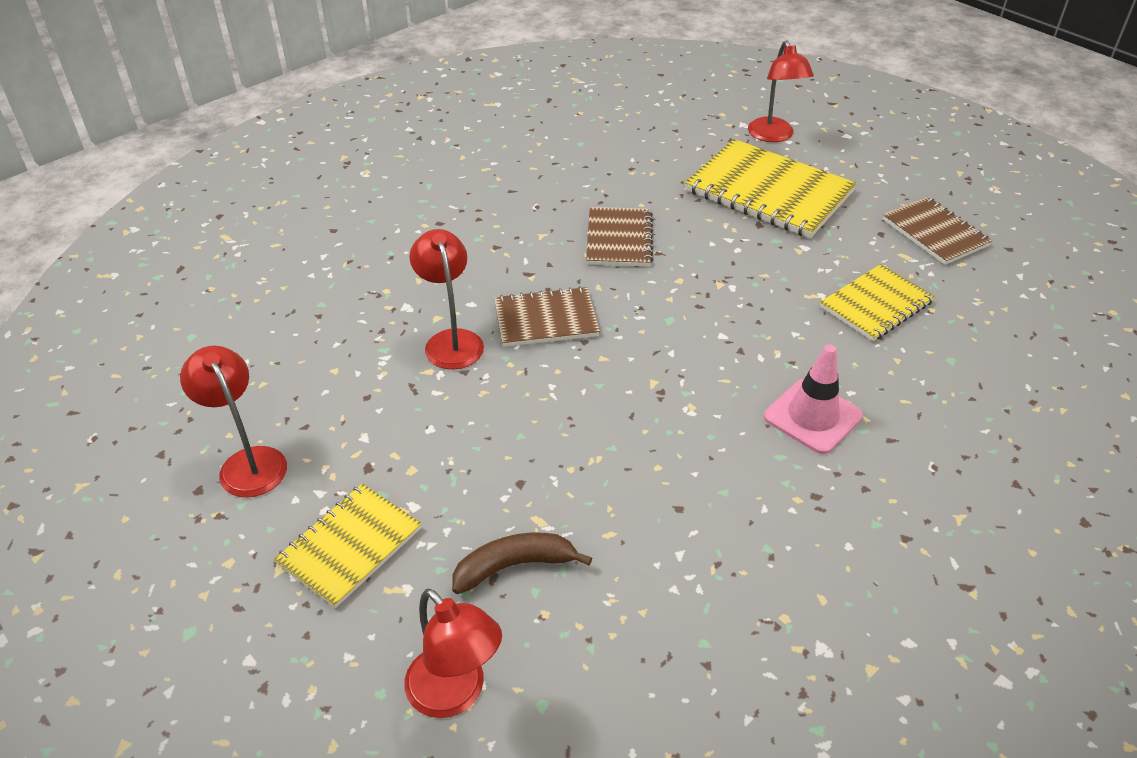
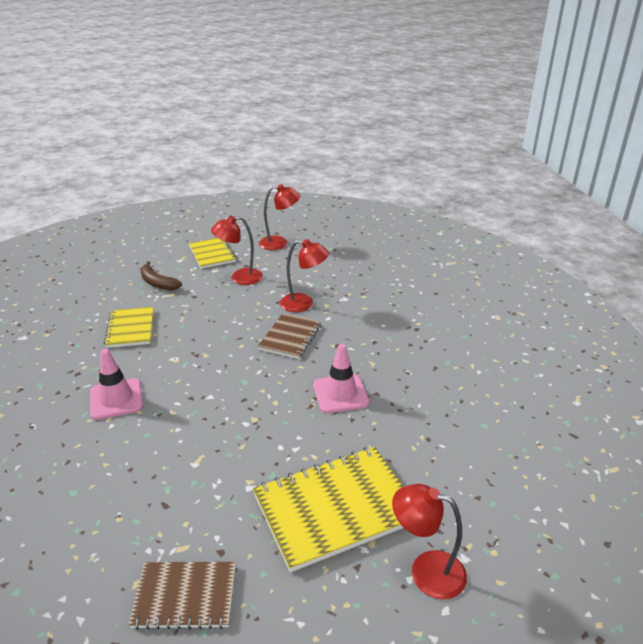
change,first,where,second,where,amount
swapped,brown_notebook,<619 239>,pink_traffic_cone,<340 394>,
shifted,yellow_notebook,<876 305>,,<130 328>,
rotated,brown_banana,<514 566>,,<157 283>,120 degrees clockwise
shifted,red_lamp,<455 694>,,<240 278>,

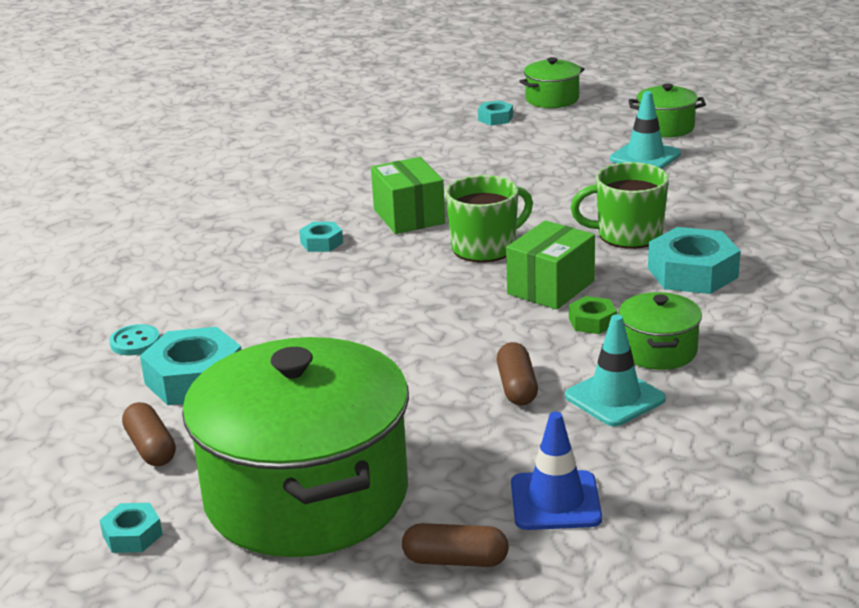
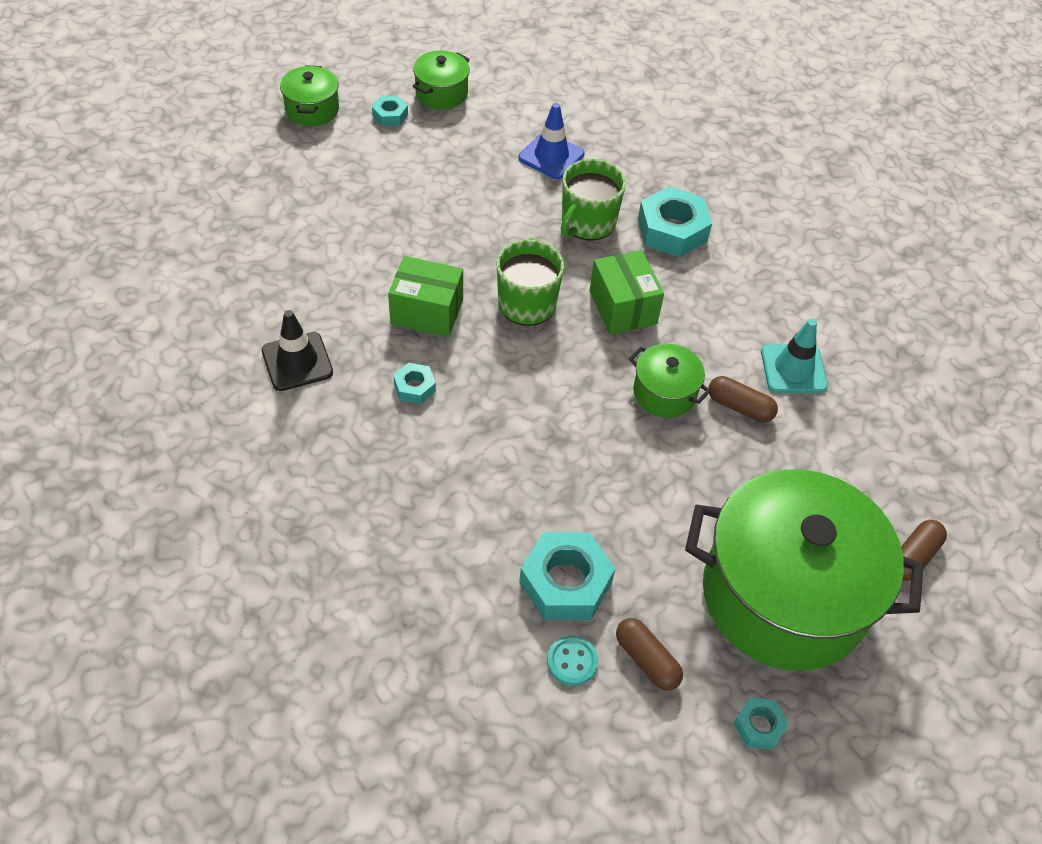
change,first,where,second,where,amount
gone,turquoise_traffic_cone,<645 157>,,,
shifted,turquoise_nut,<495 118>,,<390 115>,
shifted,green_pot,<658 351>,,<664 393>,
gone,green_nut,<592 322>,,,
shifted,turquoise_button,<135 342>,,<572 661>,
rotated,brown_capsule,<150 448>,,<646 660>,45 degrees clockwise
shifted,blue_traffic_cone,<555 501>,,<551 156>,
new,,,black_traffic_cone,<297 362>,

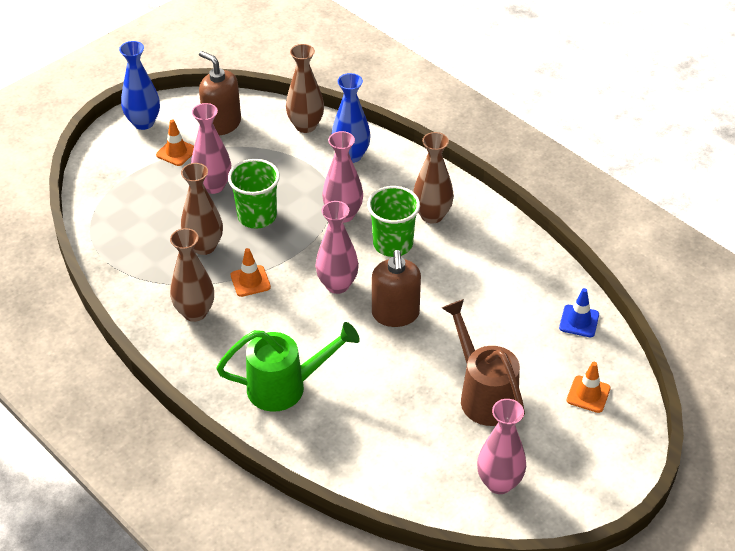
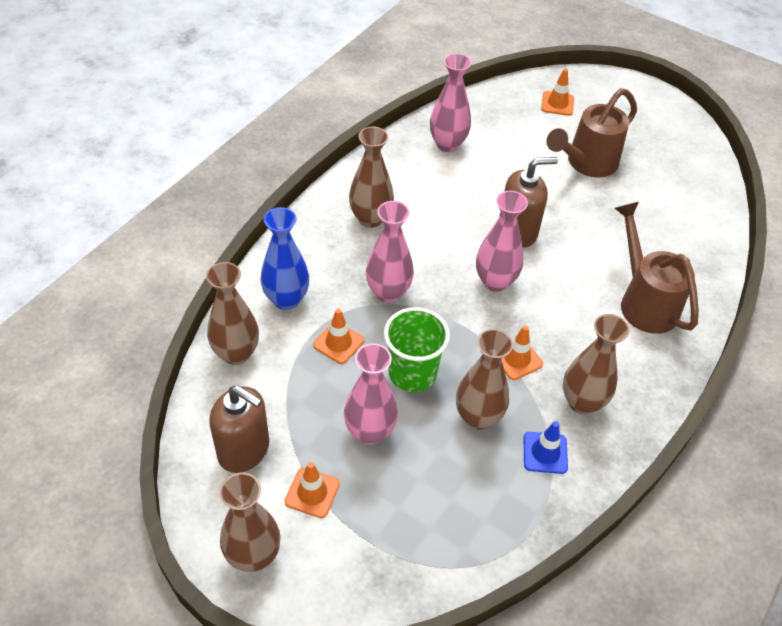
change,first,where,second,where,amount
repainted,blue_vase,<143 122>,brown_vase,<253 555>,
rotated,brown_soap_dispenser,<222 124>,,<244 450>,90 degrees counterclockwise
gone,green_cup,<393 244>,,,
shifted,blue_traffic_cone,<579 321>,,<545 453>,
repainted,green_watering_can,<286 387>,brown_watering_can,<644 301>,
shifted,pink_vase,<499 483>,,<447 144>,
new,,,orange_traffic_cone,<338 343>,

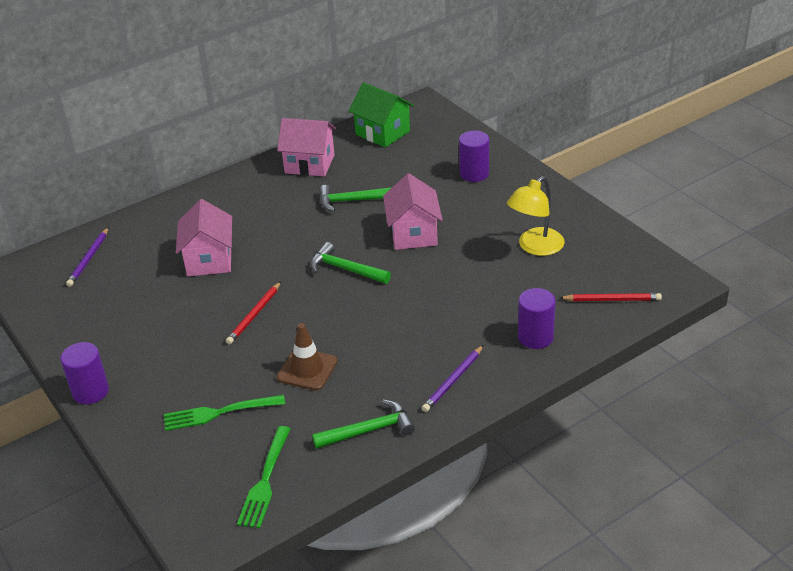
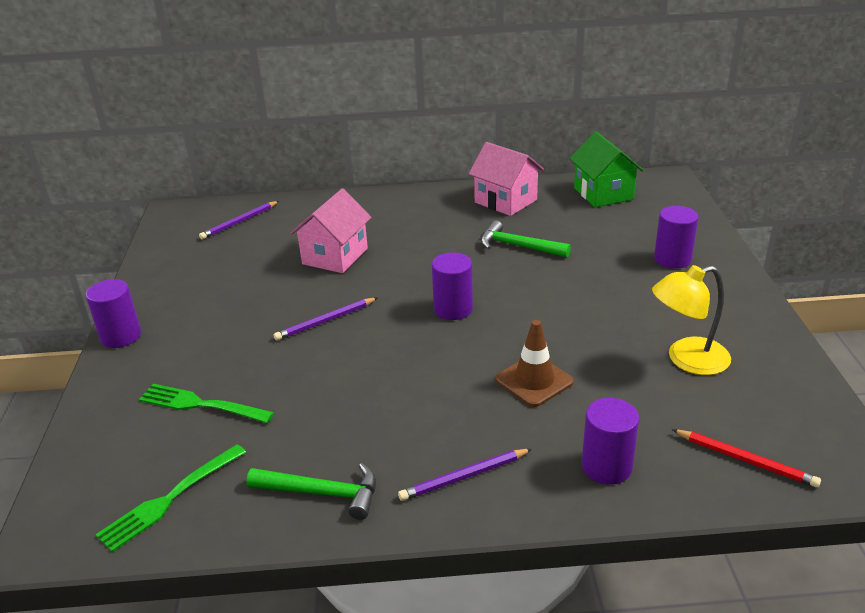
change,first,where,second,where,amount
gone,pink_house,<413 234>,,,
swapped,green_hammer,<345 269>,purple_cylinder,<453 309>,
repainted,red_pencil,<254 315>,purple_pencil,<326 321>,
shifted,brown_traffic_cone,<307 369>,,<534 381>,

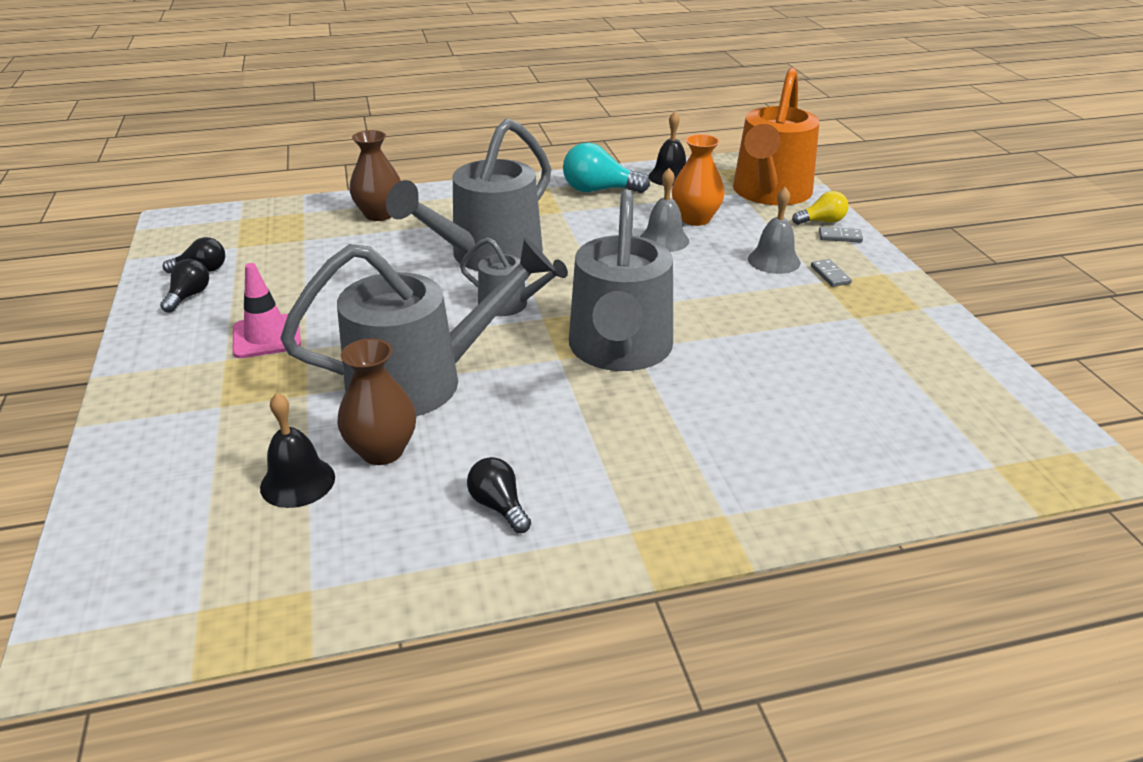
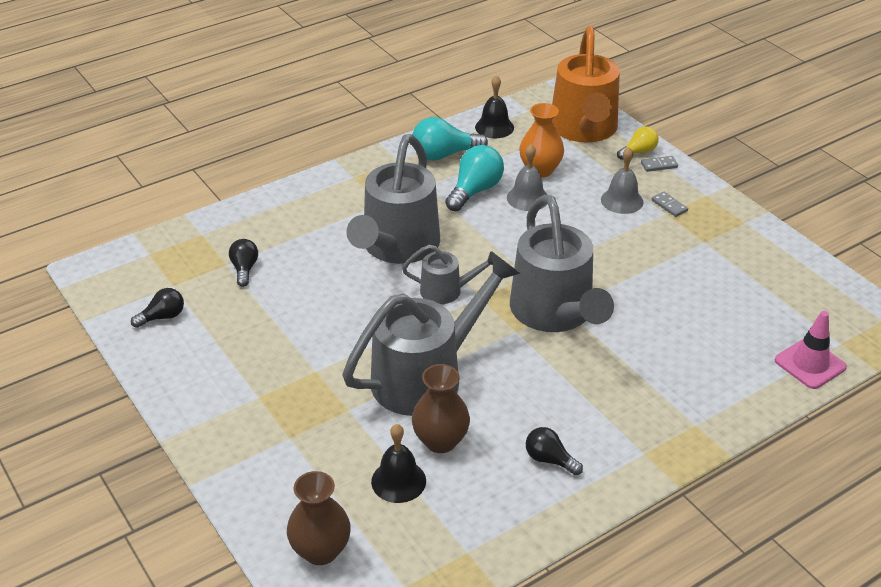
change,first,where,second,where,amount
shifted,brown_vase,<379 214>,,<321 551>,
shifted,black_light_bulb,<189 296>,,<244 269>,
shifted,pink_traffic_cone,<267 336>,,<810 364>,
new,,,turquoise_light_bulb,<475 191>,

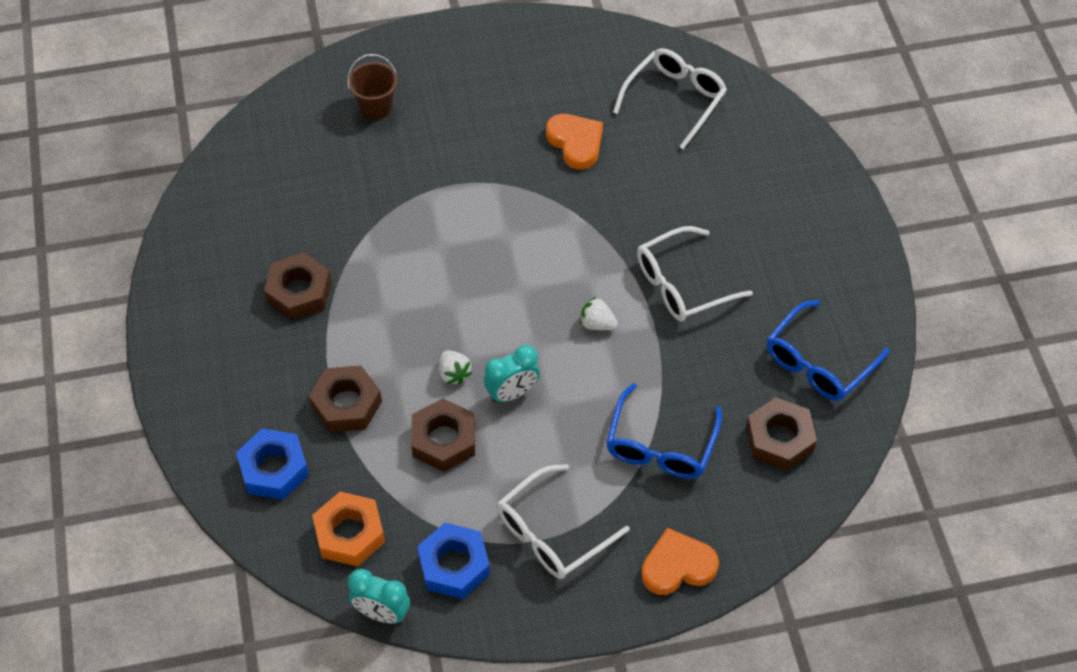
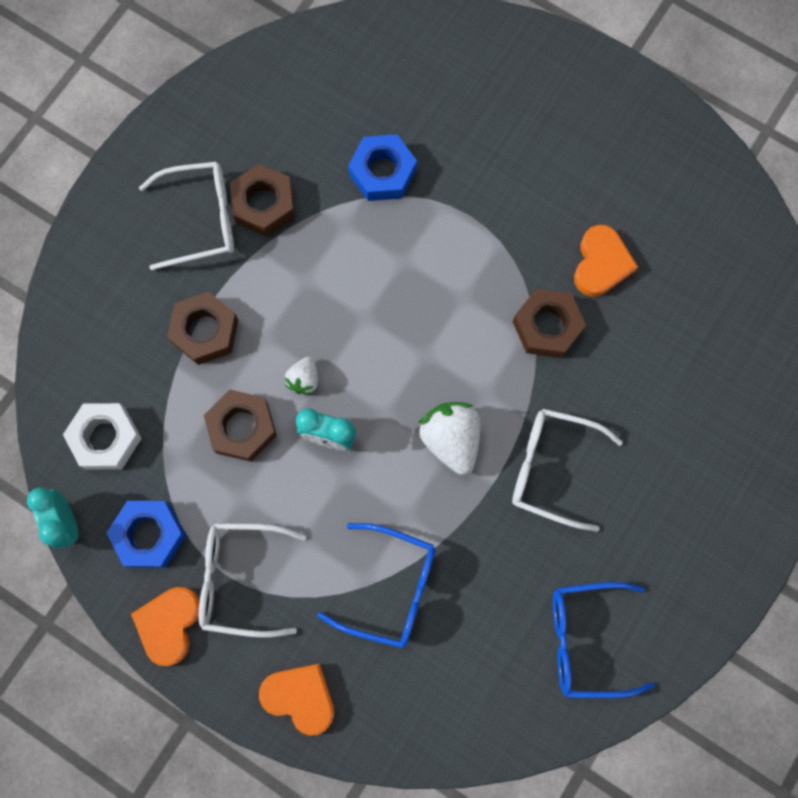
change,first,where,second,where,amount
shifted,white_glasses,<675 99>,,<201 219>,
gone,brown_bucket,<375 106>,,,
scaled,white_strawberry,<597 324>,,<451 439>,x1.81
rotated,blue_glasses,<660 445>,,<391 588>,135 degrees counterclockwise
shifted,brown_nut,<779 439>,,<547 326>,
shifted,blue_nut,<274 469>,,<382 172>,
repainted,orange_nut,<349 533>,white_nut,<106 438>,
new,,,orange_heart,<169 624>,

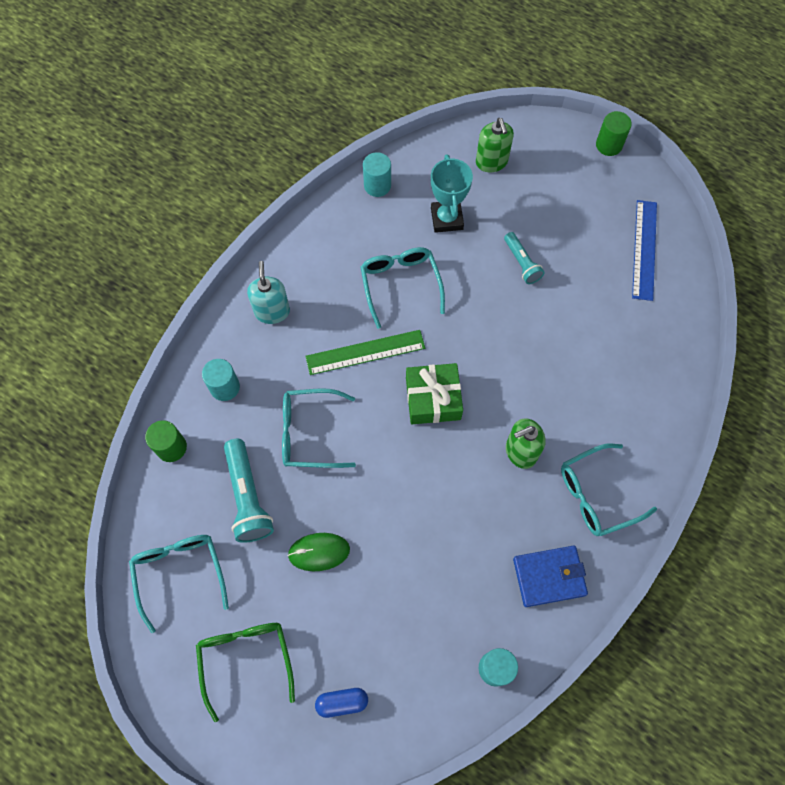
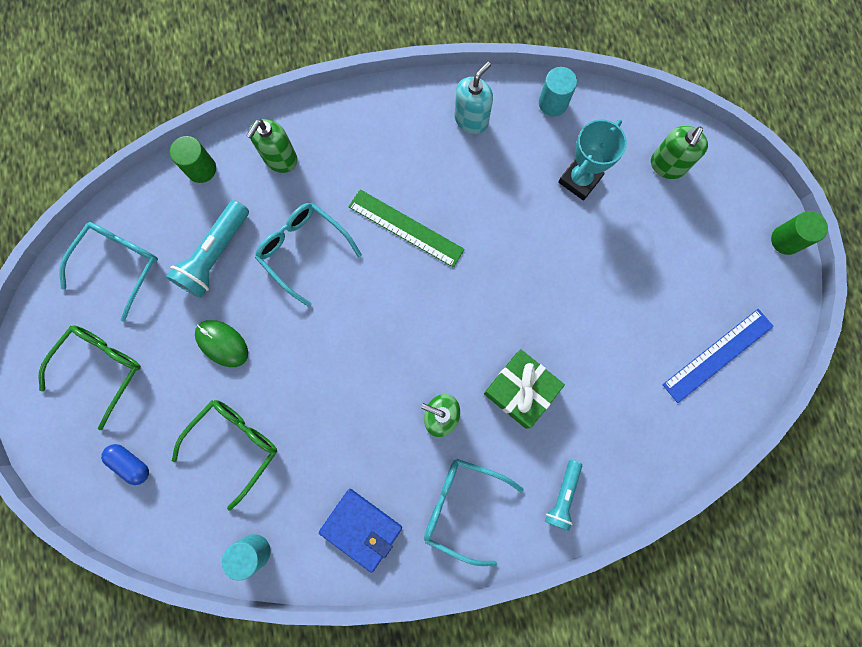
change,first,where,second,where,amount
shifted,turquoise_flashlight,<521 263>,,<563 496>,
gone,turquoise_glasses,<400 284>,,,
shifted,turquoise_soap_dispenser,<272 311>,,<471 120>,
swapped,turquoise_cylinder,<225 387>,green_soap_dispenser,<280 159>,
shifted,green_gift,<433 398>,,<521 390>,
new,,,green_glasses,<234 445>,

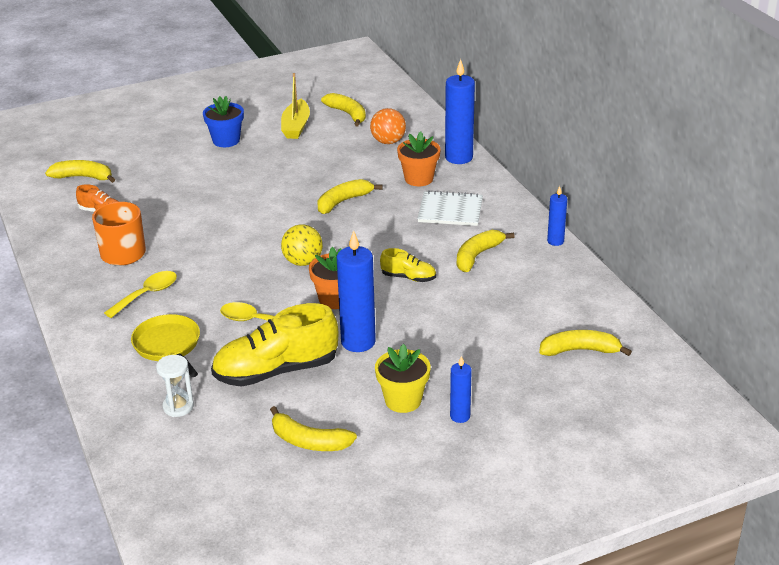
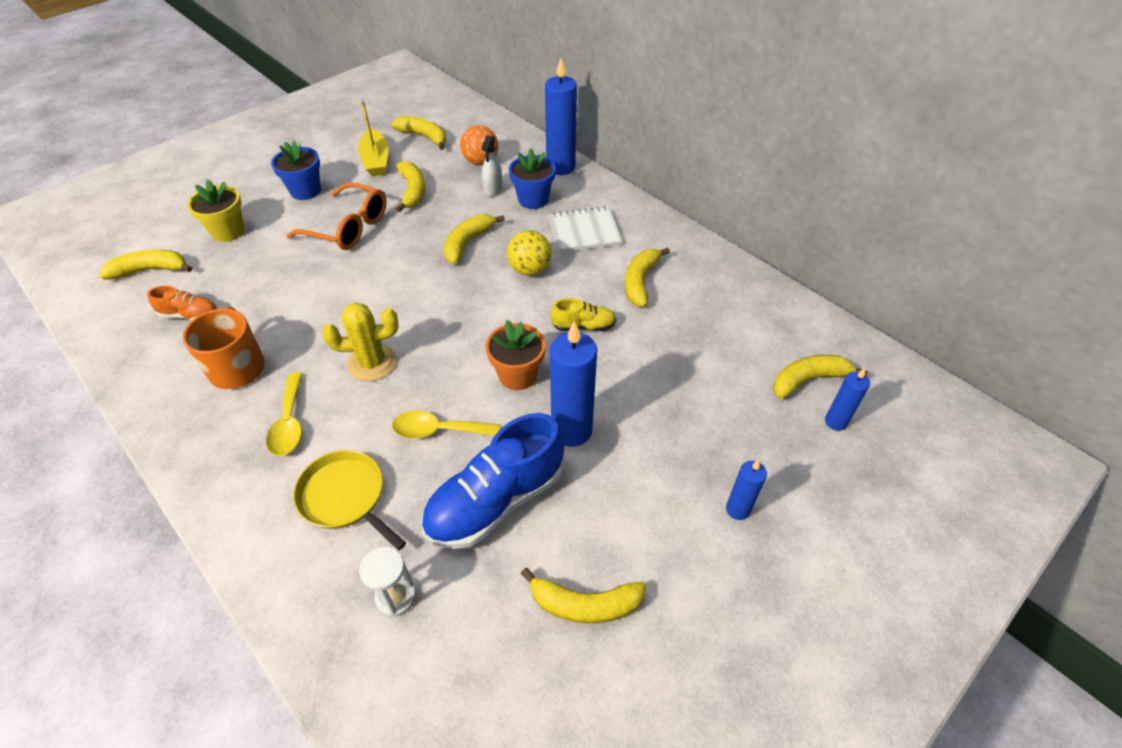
change,first,where,second,where,amount
repainted,orange_flower_pot,<419 179>,blue_flower_pot,<533 199>,
shifted,blue_candle,<555 241>,,<835 422>,
shifted,yellow_ball,<303 262>,,<530 269>,
rotated,yellow_spoon,<147 294>,,<289 423>,150 degrees clockwise
repainted,yellow_shoe,<276 371>,blue_shoe,<496 500>,
shifted,yellow_flower_pot,<403 400>,,<228 231>,
new,,,white_spray_bottle,<493 189>,
new,,,yellow_banana,<412 191>,
new,,,orange_glasses,<348 227>,
new,,,yellow_cactus,<372 363>,

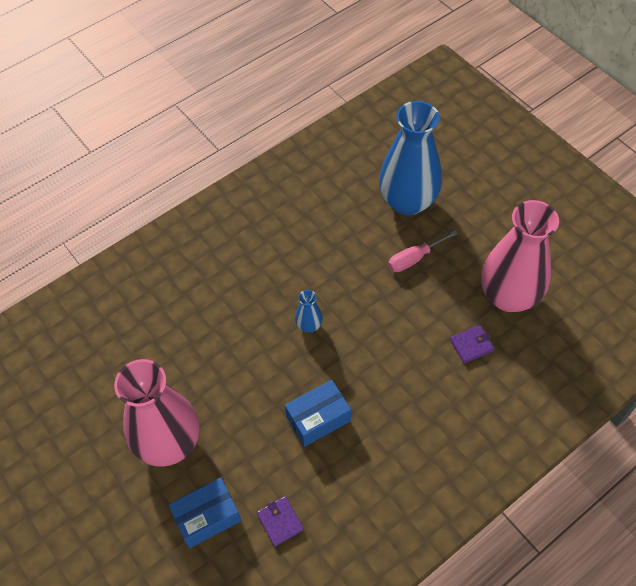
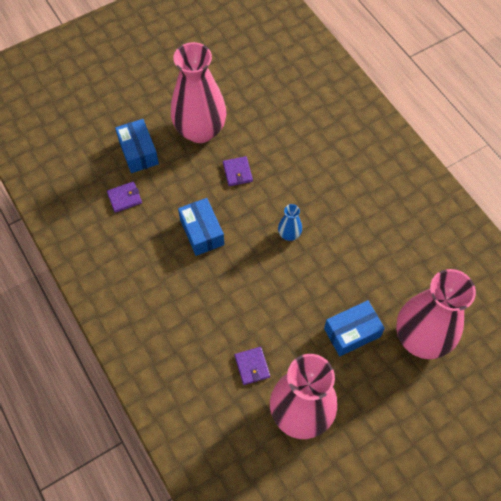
change,first,where,second,where,amount
repainted,blue_vase,<407 201>,pink_vase,<421 338>,
swapped,pink_screwdriver,<414 258>,blue_box,<352 332>,
new,,,purple_wallet,<237 172>,

